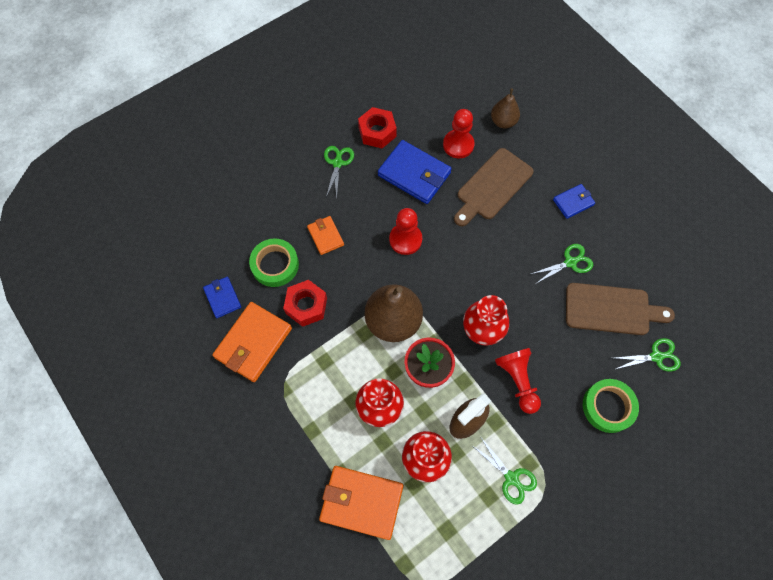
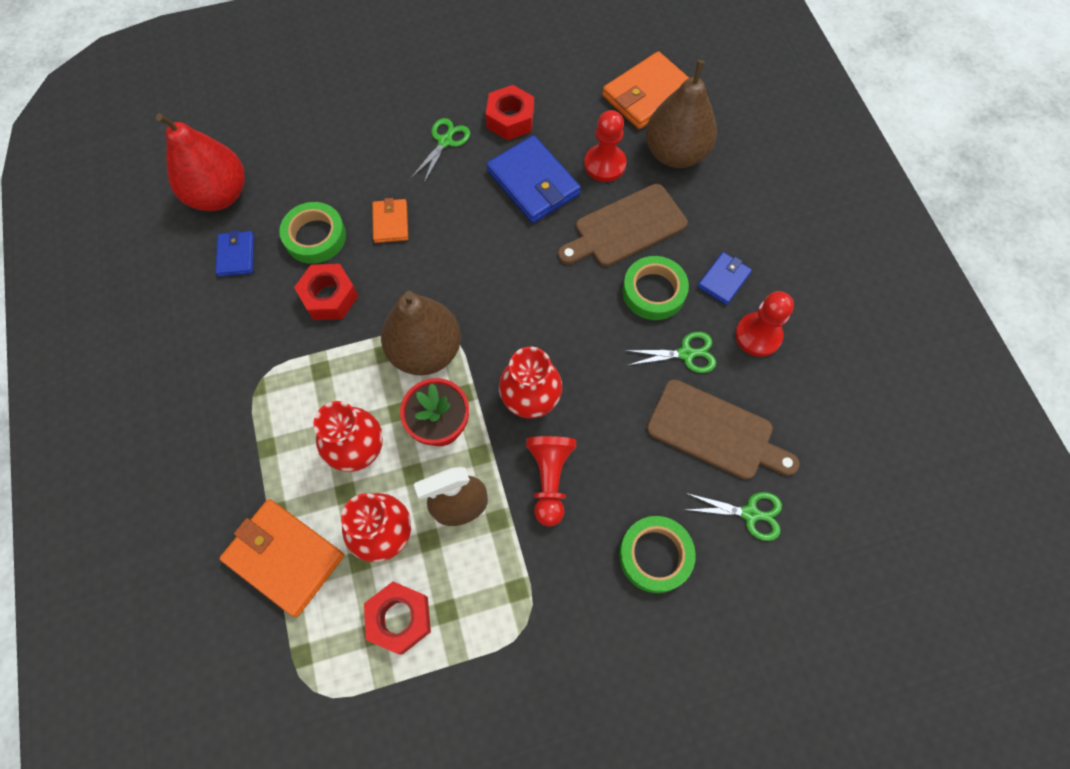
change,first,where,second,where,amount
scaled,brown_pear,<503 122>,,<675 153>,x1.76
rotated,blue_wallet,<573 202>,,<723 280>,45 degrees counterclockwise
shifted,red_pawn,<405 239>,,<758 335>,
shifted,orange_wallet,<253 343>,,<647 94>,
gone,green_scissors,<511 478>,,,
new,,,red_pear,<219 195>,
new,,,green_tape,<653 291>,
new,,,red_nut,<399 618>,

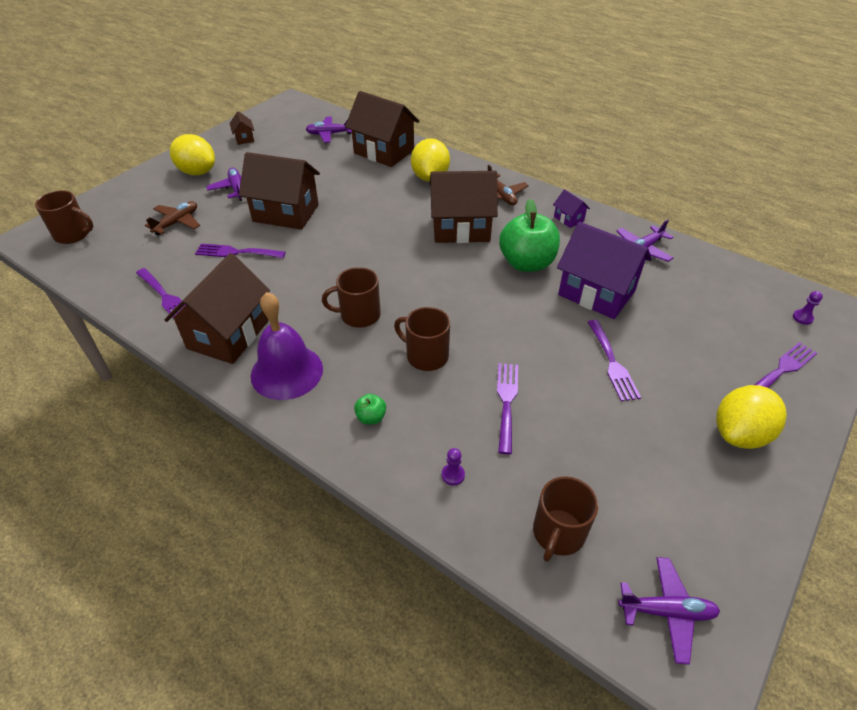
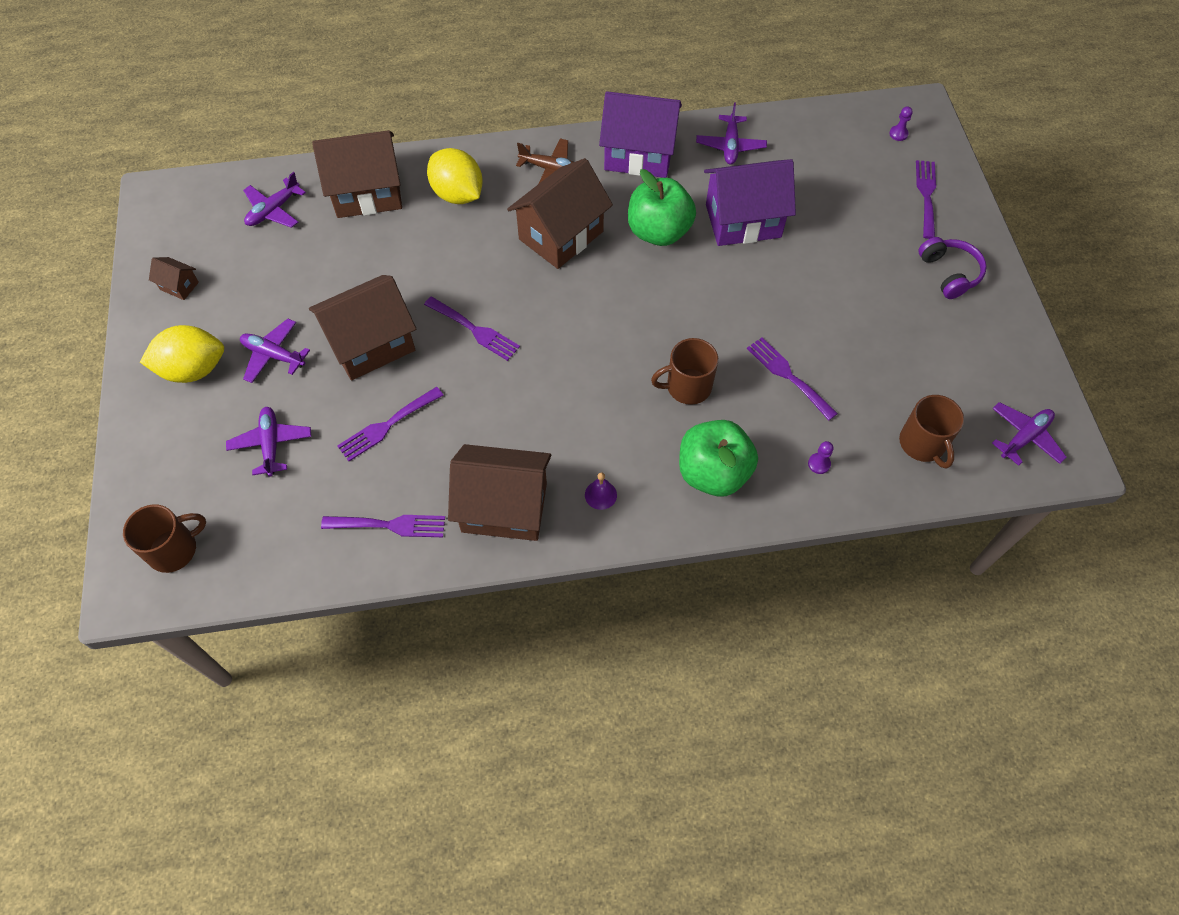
change,first,where,second,where,amount
scaled,purple_house,<568 219>,,<639 155>,x2.29
repainted,brown_plane,<177 223>,purple_plane,<271 444>,
rotated,brown_house,<228 334>,,<504 507>,60 degrees counterclockwise
gone,brown_mug,<359 315>,,,
scaled,purple_bell,<287 372>,,<600 495>,x0.41
shifted,purple_fork,<612 363>,,<475 330>,
swapped,yellow_lemon,<739 434>,purple_headphones,<949 273>,
scaled,green_apple,<371 417>,,<713 473>,x2.35

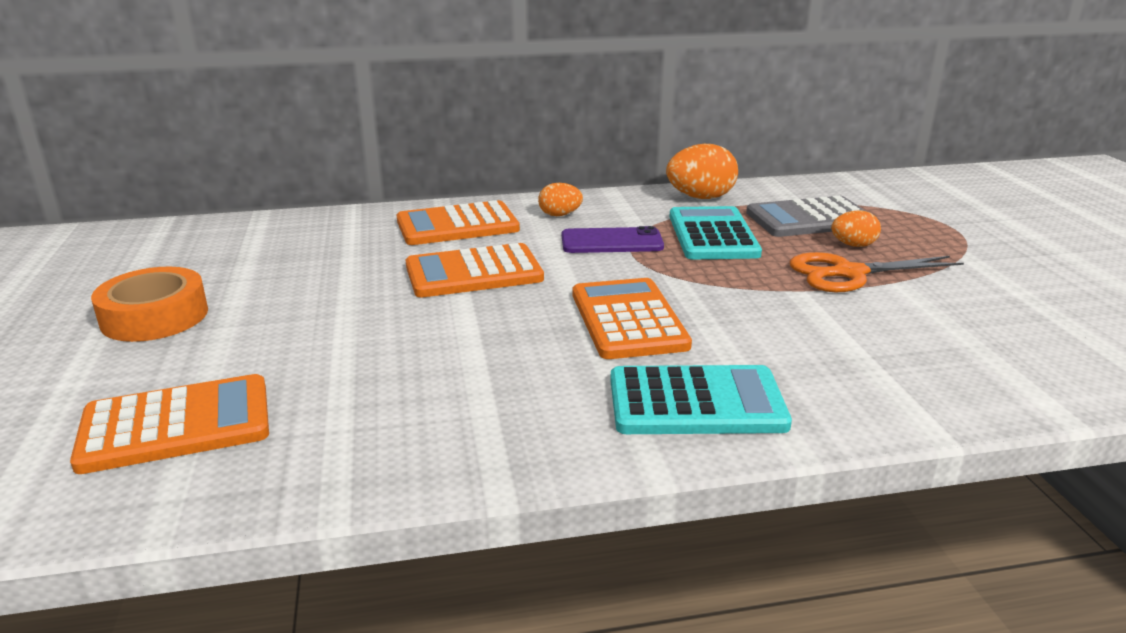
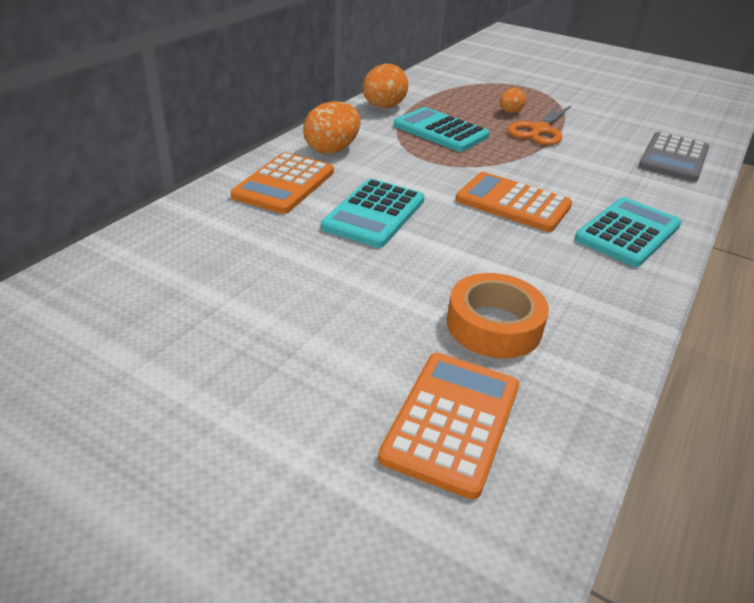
change,first,where,second,where,amount
scaled,orange_egg,<560 215>,,<332 149>,x1.72
shifted,grey_calculator,<809 219>,,<673 158>,
gone,purple_phone,<612 242>,,,
repainted,orange_calculator,<474 272>,turquoise_calculator,<374 214>,
shifted,orange_tape,<155 316>,,<494 325>,

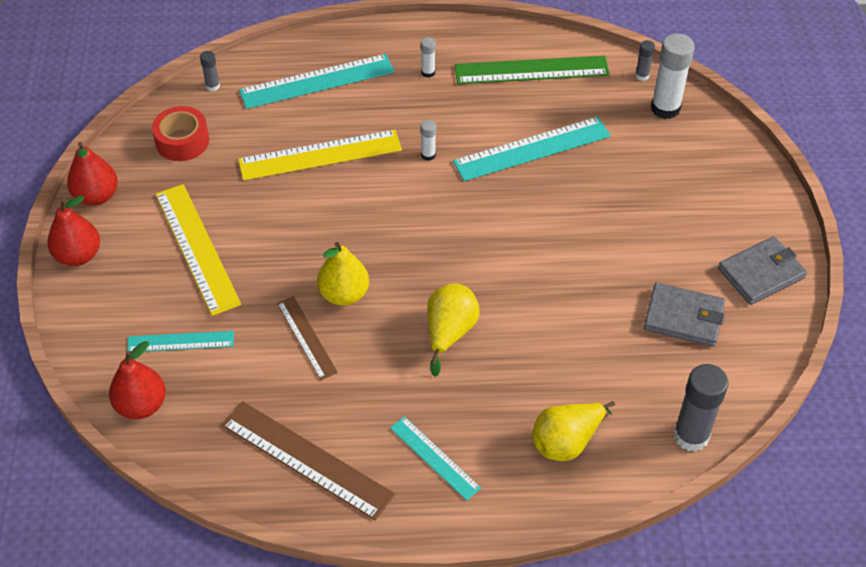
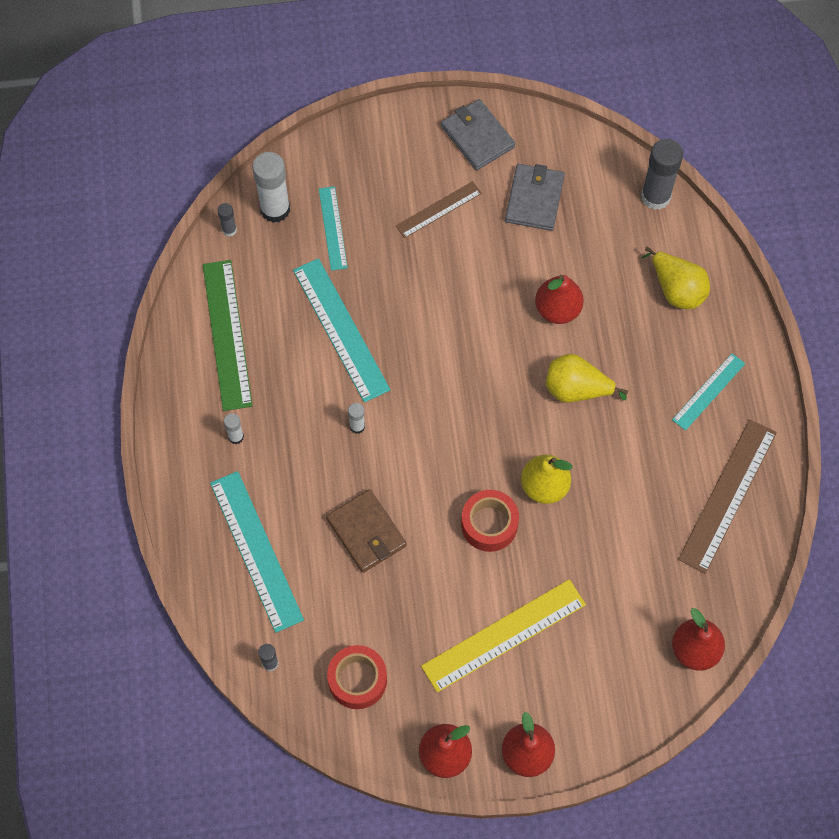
change,first,where,second,where,amount
swapped,yellow_ruler,<320 155>,brown_wallet,<366 532>,
shifted,brown_ruler,<306 337>,,<438 209>,
shifted,turquoise_ruler,<180 341>,,<332 228>,
new,,,red_pear,<557 309>,
new,,,red_tape,<489 524>,

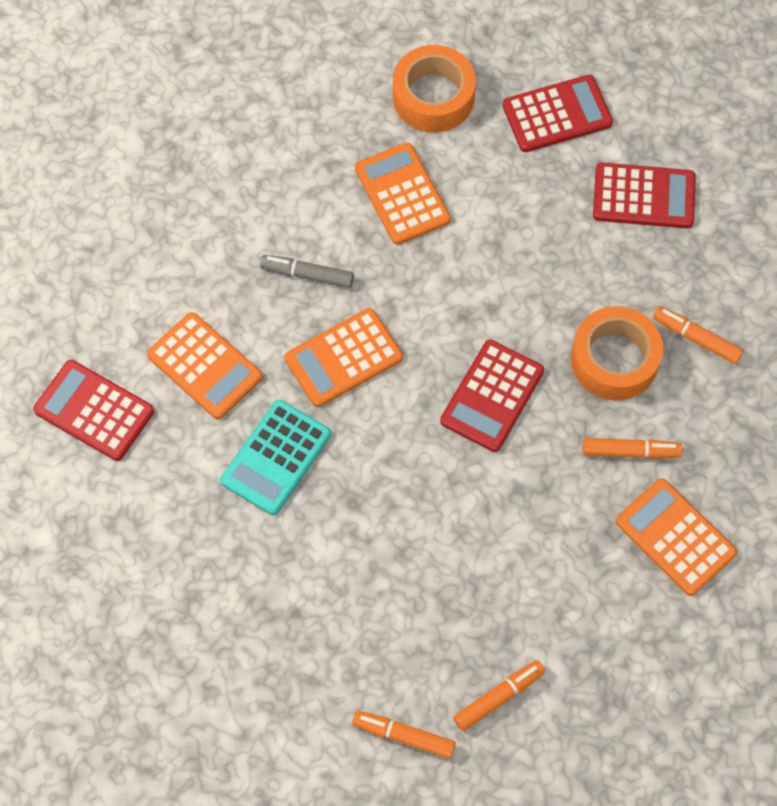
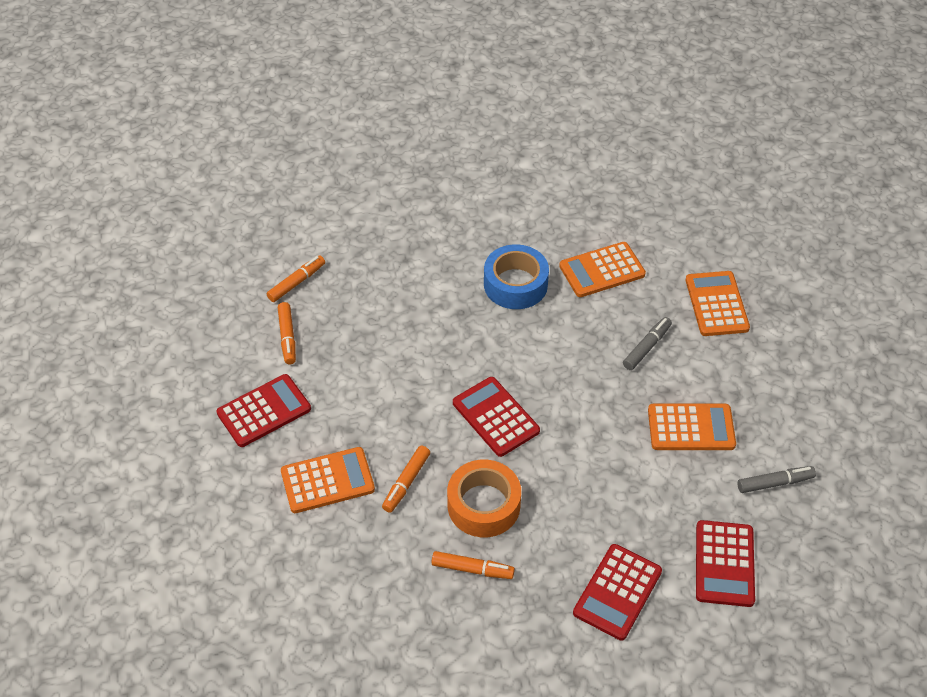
change,first,where,second,where,amount
swapped,orange_tape,<433 97>,grey_marker,<775 483>,
rotated,orange_marker,<696 338>,,<472 569>,45 degrees clockwise
shifted,orange_calculator,<344 358>,,<716 304>,
shifted,red_calculator,<94 411>,,<264 411>,
swapped,turquoise_calculator,<276 458>,blue_tape,<515 284>,

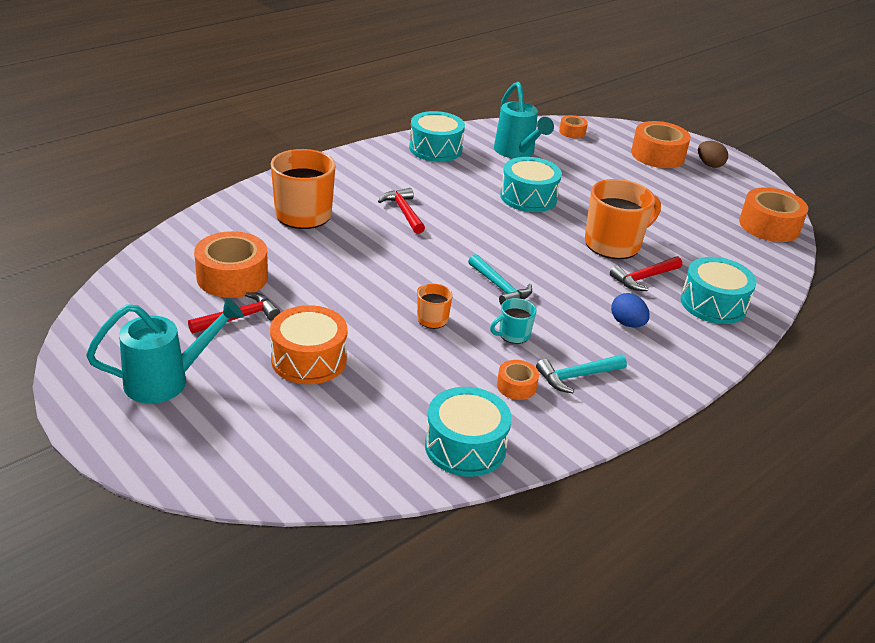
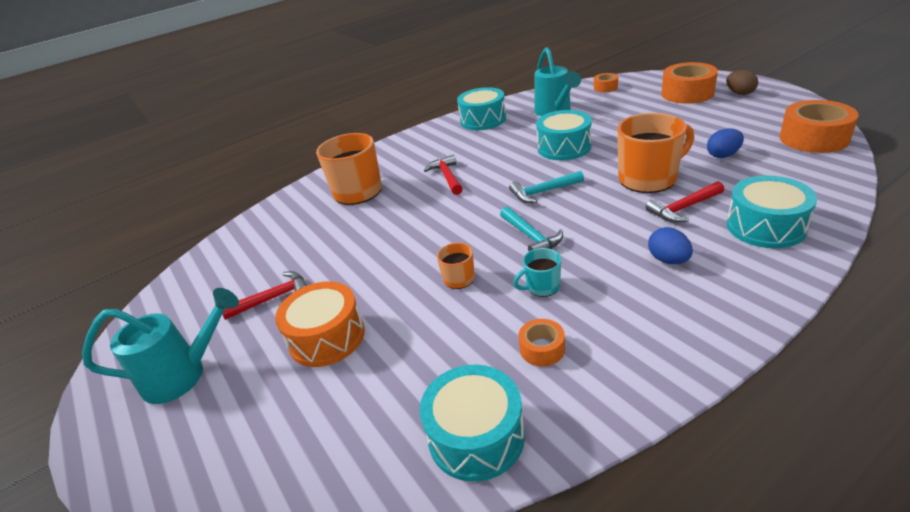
change,first,where,second,where,amount
gone,orange_tape,<232 277>,,,
shifted,turquoise_hammer,<577 376>,,<543 192>,
new,,,blue_egg,<723 155>,

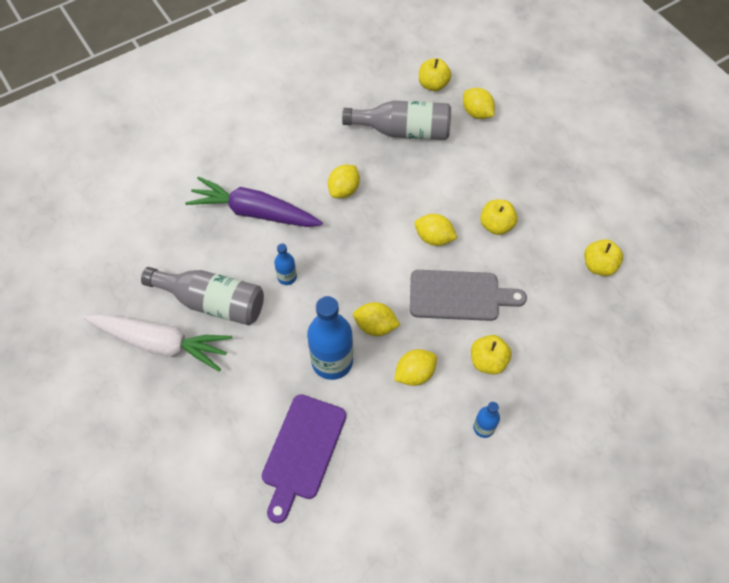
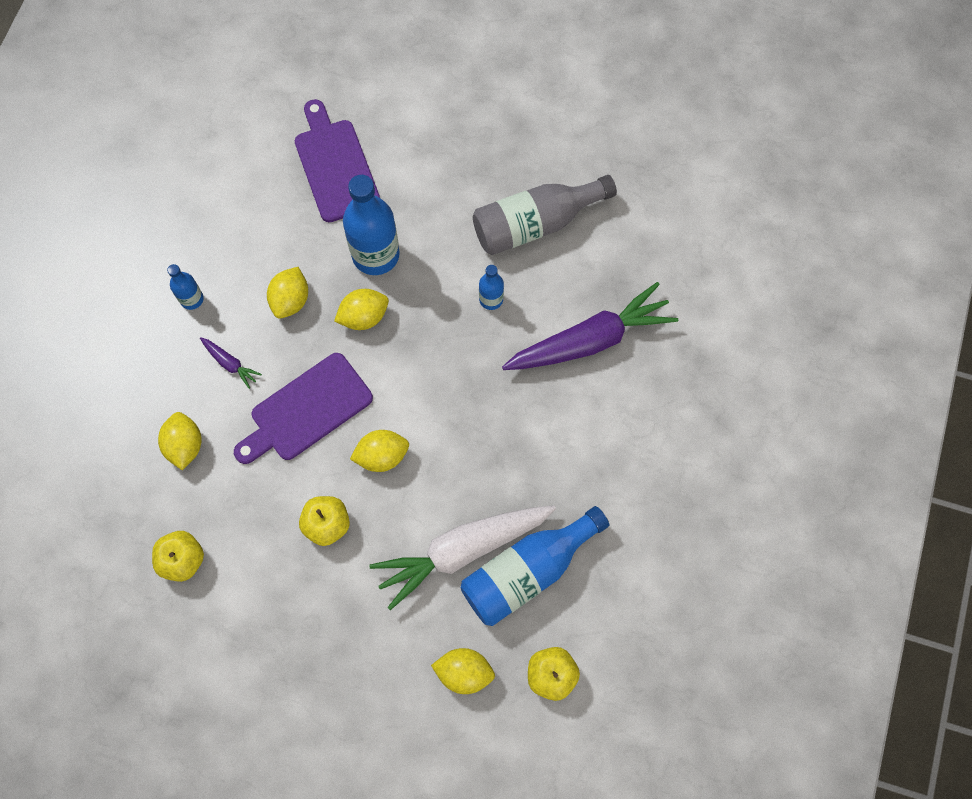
change,first,where,second,where,amount
repainted,grey_bottle,<403 131>,blue_bottle,<527 571>,
shifted,yellow_lemon,<344 190>,,<185 445>,
repainted,grey_cutting_board,<459 295>,purple_cutting_board,<306 410>,
shifted,white_carrot,<161 343>,,<462 550>,
swapped,yellow_apple,<488 361>,purple_carrot,<230 363>,

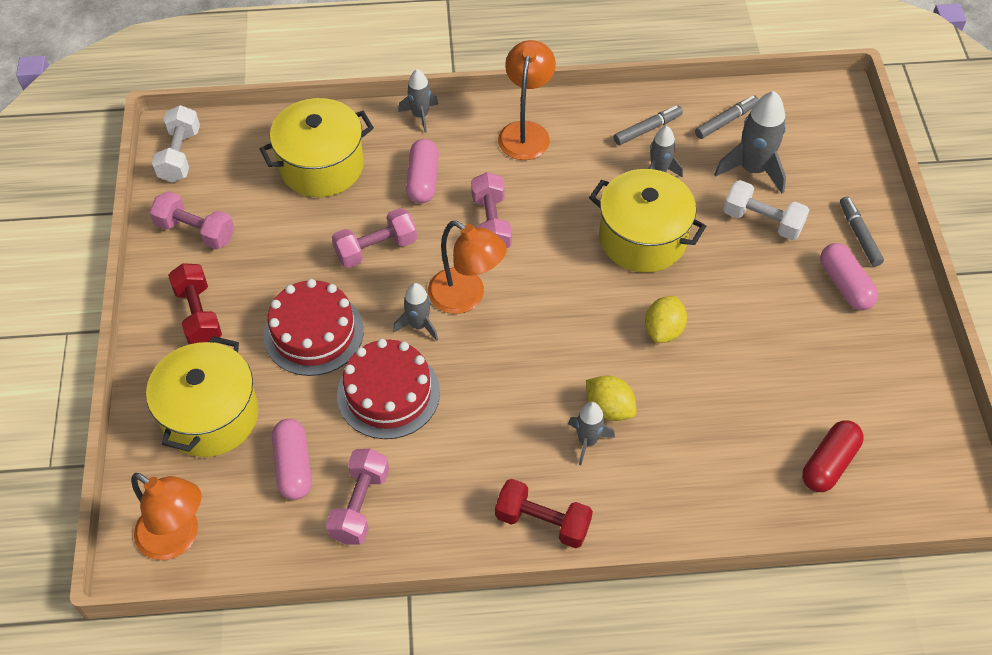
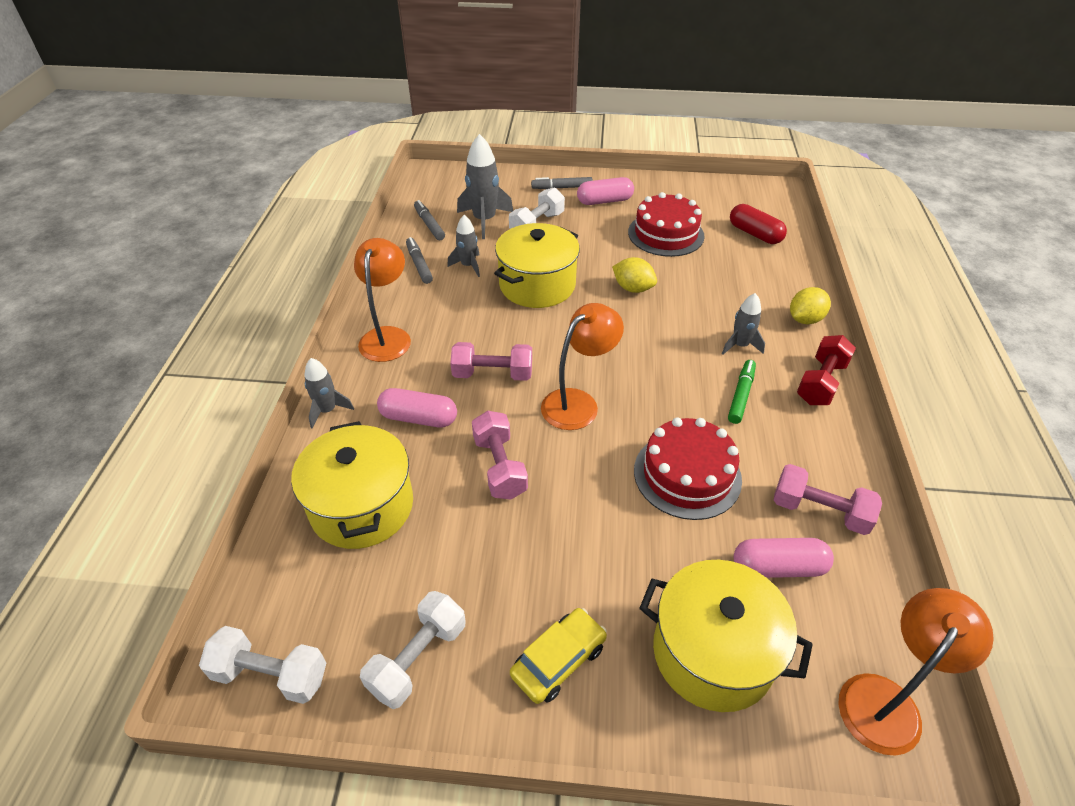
change,first,where,second,where,amount
rotated,orange_lamp,<525 132>,,<387 336>,75 degrees clockwise
repainted,pink_dumbbell,<195 231>,white_dumbbell,<418 658>,
swapped,red_dumbbell,<199 315>,yellow_car,<558 660>,
shifted,red_cake,<313 333>,,<666 234>,
gone,grey_rocket,<418 325>,,,
shifted,yellow_lemon,<609 408>,,<805 319>,
new,,,green_marker,<741 395>,

